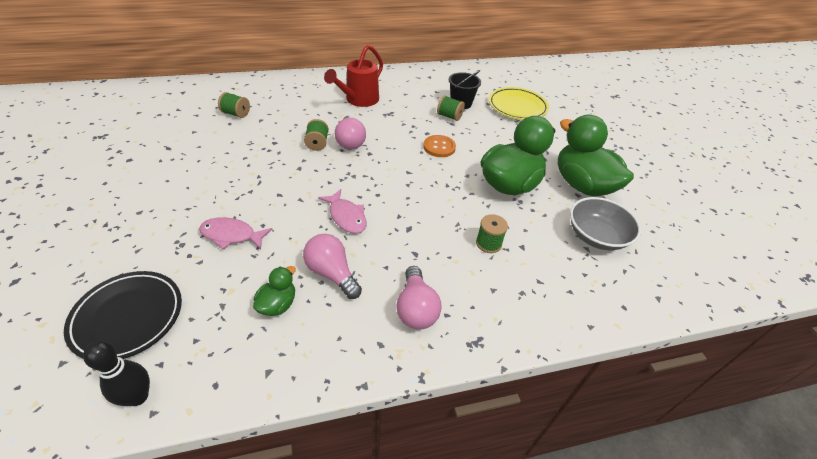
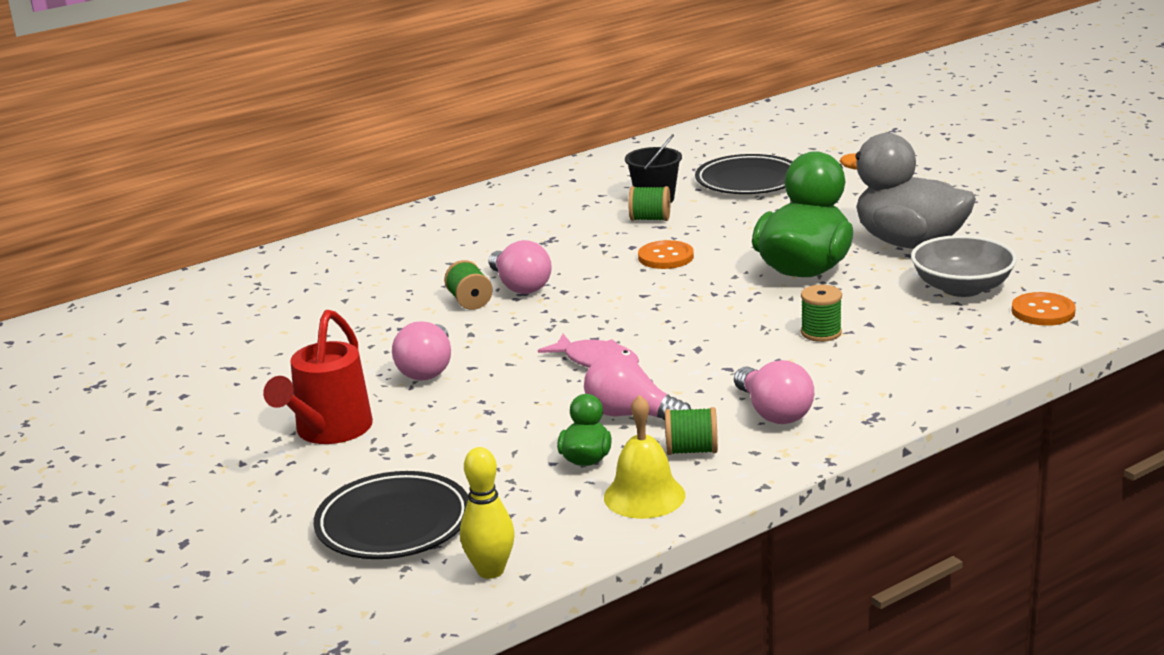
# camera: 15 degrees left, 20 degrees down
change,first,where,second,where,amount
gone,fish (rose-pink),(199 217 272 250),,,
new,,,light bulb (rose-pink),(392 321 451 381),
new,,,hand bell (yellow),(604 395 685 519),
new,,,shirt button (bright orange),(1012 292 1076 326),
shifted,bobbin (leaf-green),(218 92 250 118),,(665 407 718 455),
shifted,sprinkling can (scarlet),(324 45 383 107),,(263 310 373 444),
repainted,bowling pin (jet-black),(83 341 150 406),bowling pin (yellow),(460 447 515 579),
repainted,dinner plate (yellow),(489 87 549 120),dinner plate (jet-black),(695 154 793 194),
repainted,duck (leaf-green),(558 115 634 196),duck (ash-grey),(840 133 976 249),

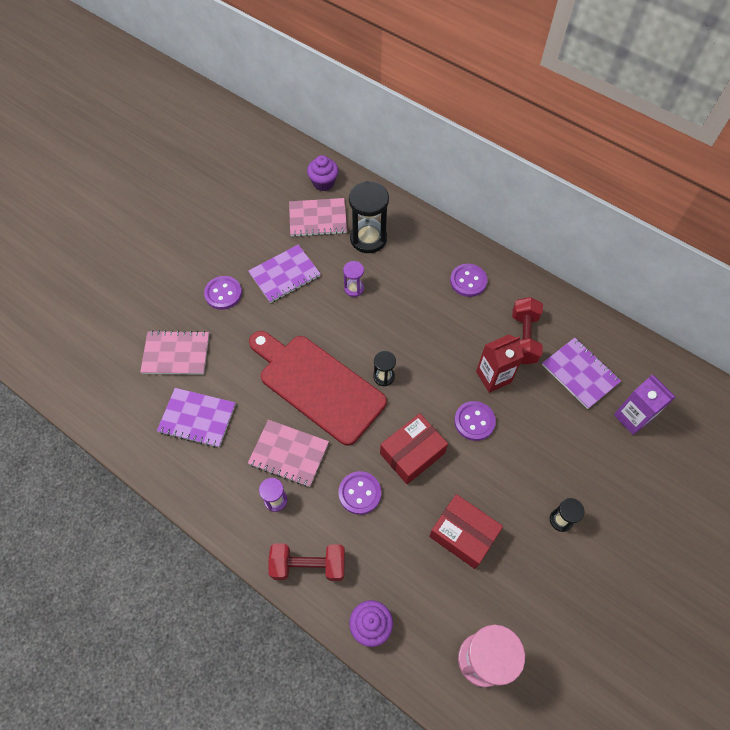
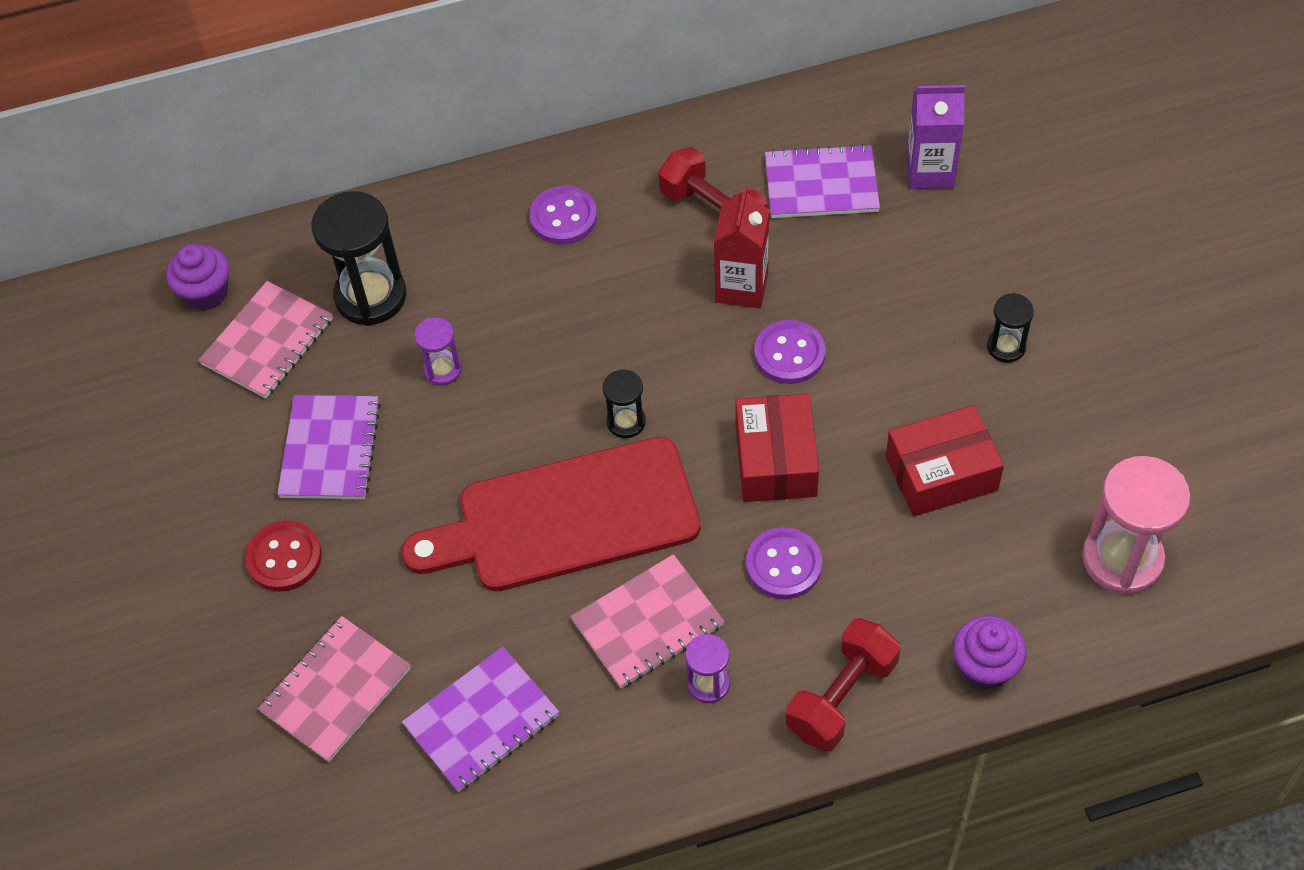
# camera: 50 degrees left, 5 degrees down
change,first,where,second,where,amount
repainted,shirt button (royal purple),(204 276 242 310),shirt button (scarlet),(245 520 322 591),

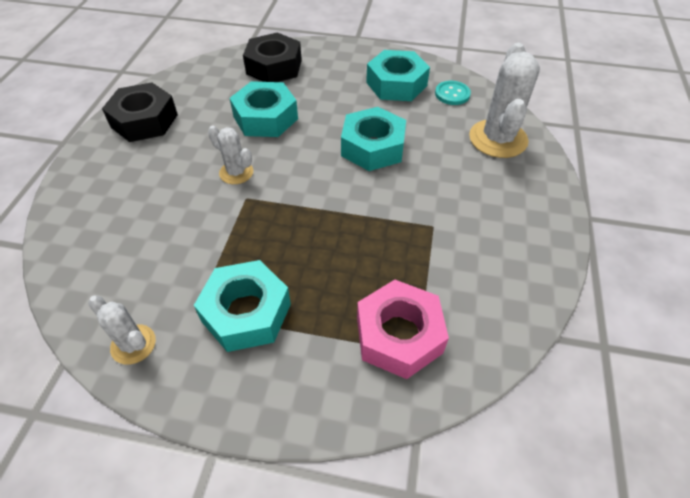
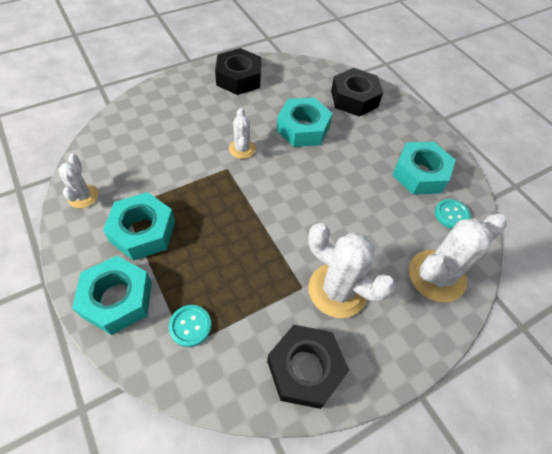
# camera: 45 degrees right, 5 degrees up
change,first,where,second,where,amount
new,,,nut (jet-black),(267 325 349 409),
new,,,saguaro cactus (snow-white),(308 223 396 318),
shifted,nut (aqua),(341 107 406 171),,(72 256 152 335),
swapped,nut (rose-pink),(357 280 449 379),shirt button (aqua),(169 305 212 347),

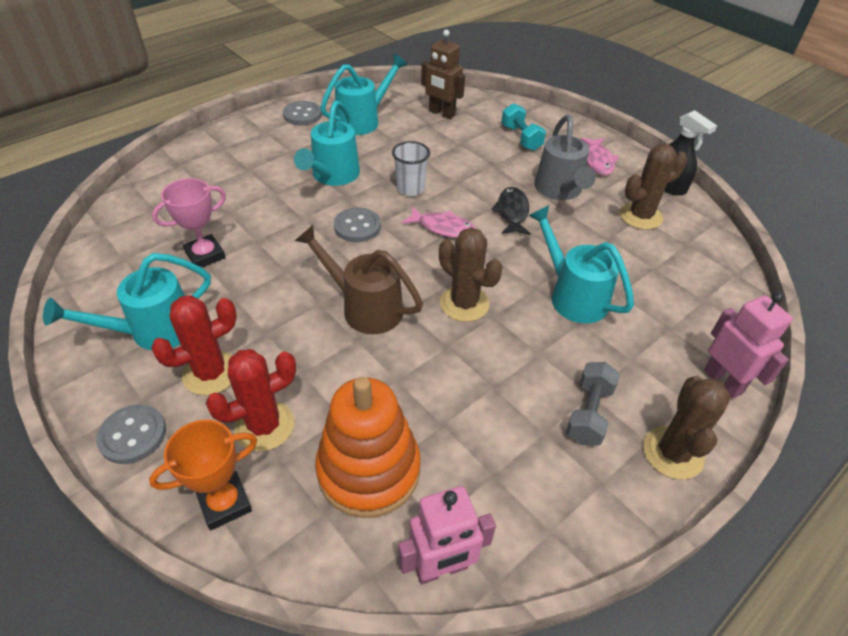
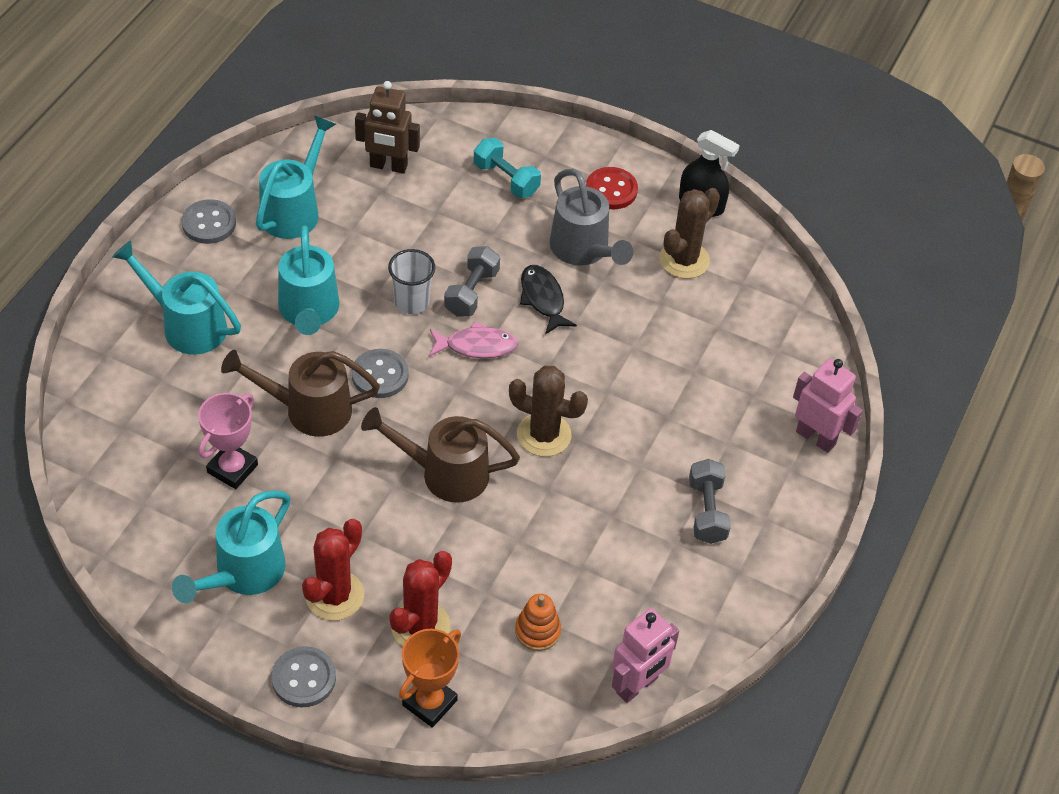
# camera: 25 degrees left, 5 degrees up
change,first,where,second,where,amount
gone,saguaro cactus (dark brown),(643 376 731 480),,,
new,,,sprinkling can (dark brown),(221 350 380 437),
new,,,hand weight (ash-grey),(444 246 500 317),
shifted,sprinkling can (aqua),(528 205 634 323),,(112 240 241 355),
swapped,fish (rose-pink),(581 138 619 176),shirt button (scarlet),(586 167 638 209),
scaled,ring stacker (bright orange),(315 377 421 518),,(515 594 561 651),x0.47

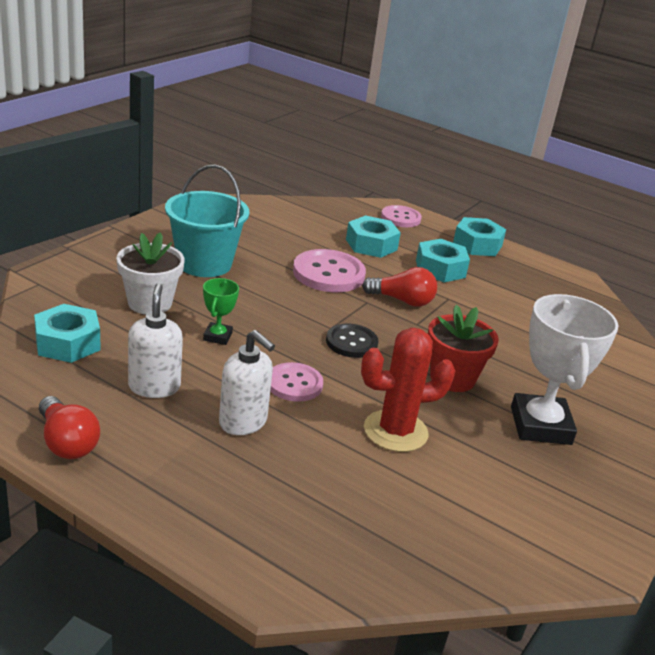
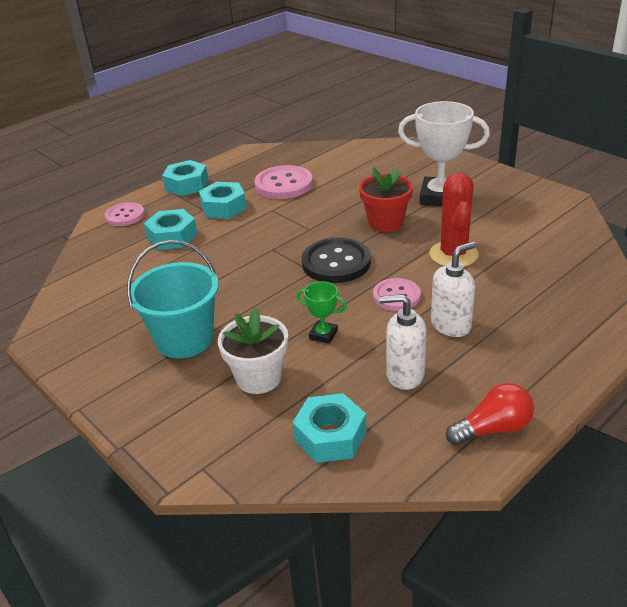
# camera: 70 degrees left, 5 degrees up
change,first,where,second,where,amount
gone,light bulb (scarlet),(362 267 437 307),,,
shifted,shirt button (rose-pink),(293 249 366 292),,(254 165 313 199),
scaled,shirt button (jet-black),(326 323 379 358),,(302 237 371 283),x1.57

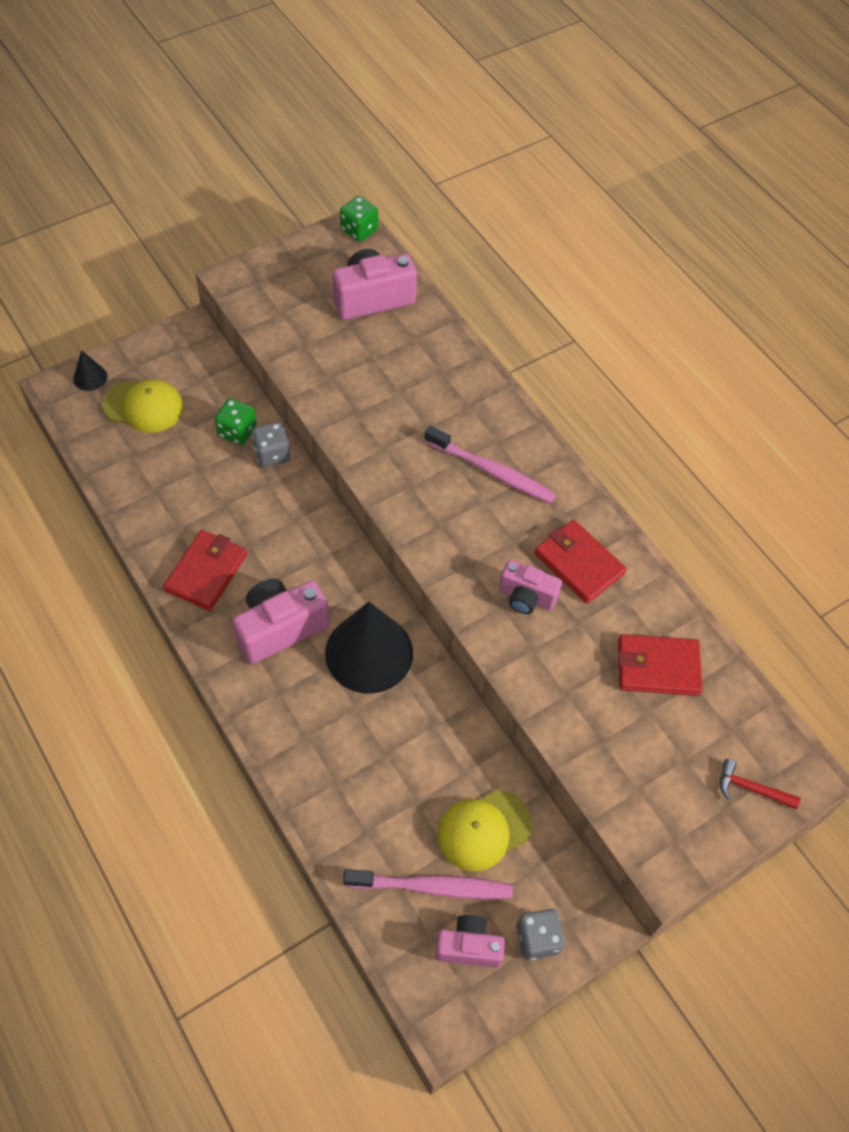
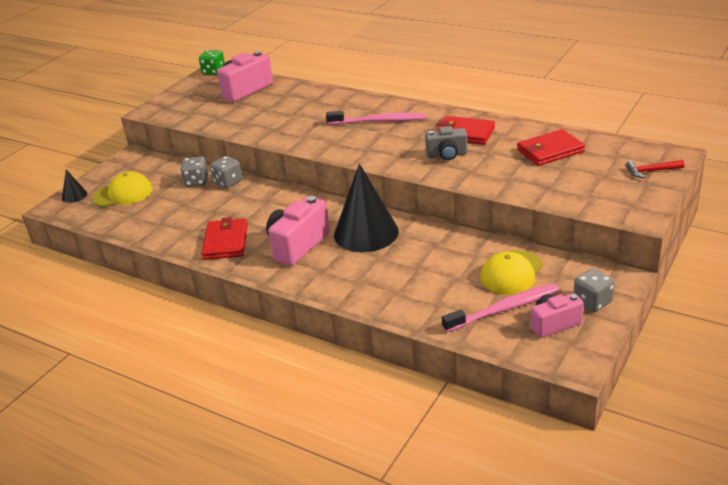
# camera: 20 degrees left, 25 degrees down
change,first,where,second,where,amount
repainted,dice (leaf-green),(215 399 257 445),dice (ash-grey),(180 157 208 187),
repainted,photo camera (rose-pink),(499 560 562 614),photo camera (ash-grey),(425 126 467 160),

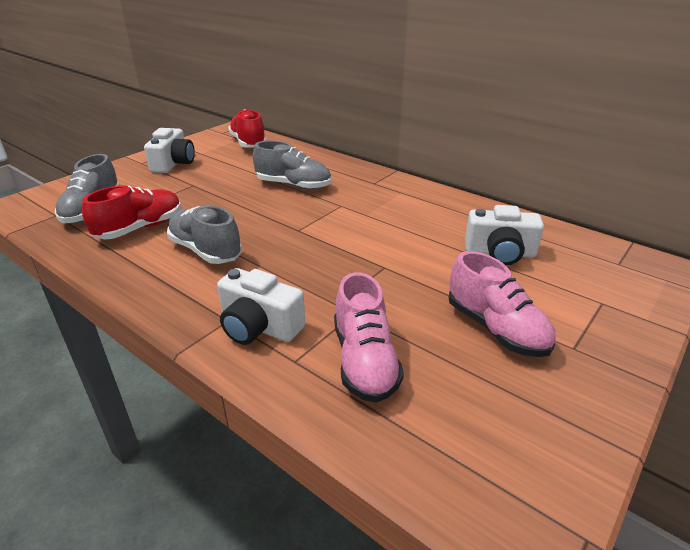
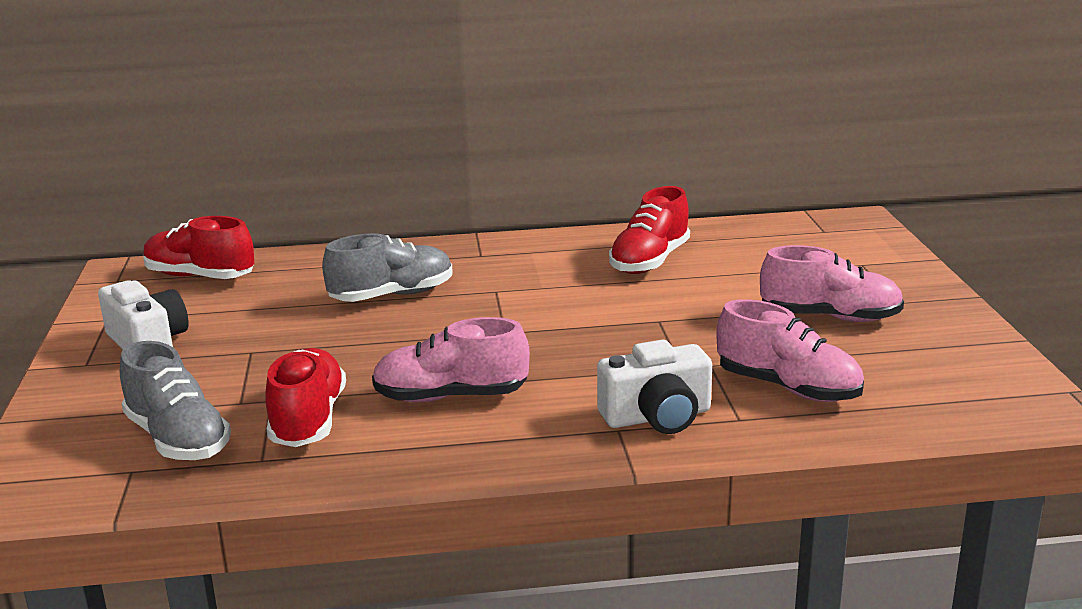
# camera: 45 degrees left, 10 degrees down
change,first,where,second,where,amount
gone,photo camera (snow-white),(465 205 544 265),,,
new,,,lace-up shoe (scarlet),(609 186 690 274),
repainted,lace-up shoe (ash-grey),(167 206 242 264),lace-up shoe (rose-pink),(372 317 530 402),

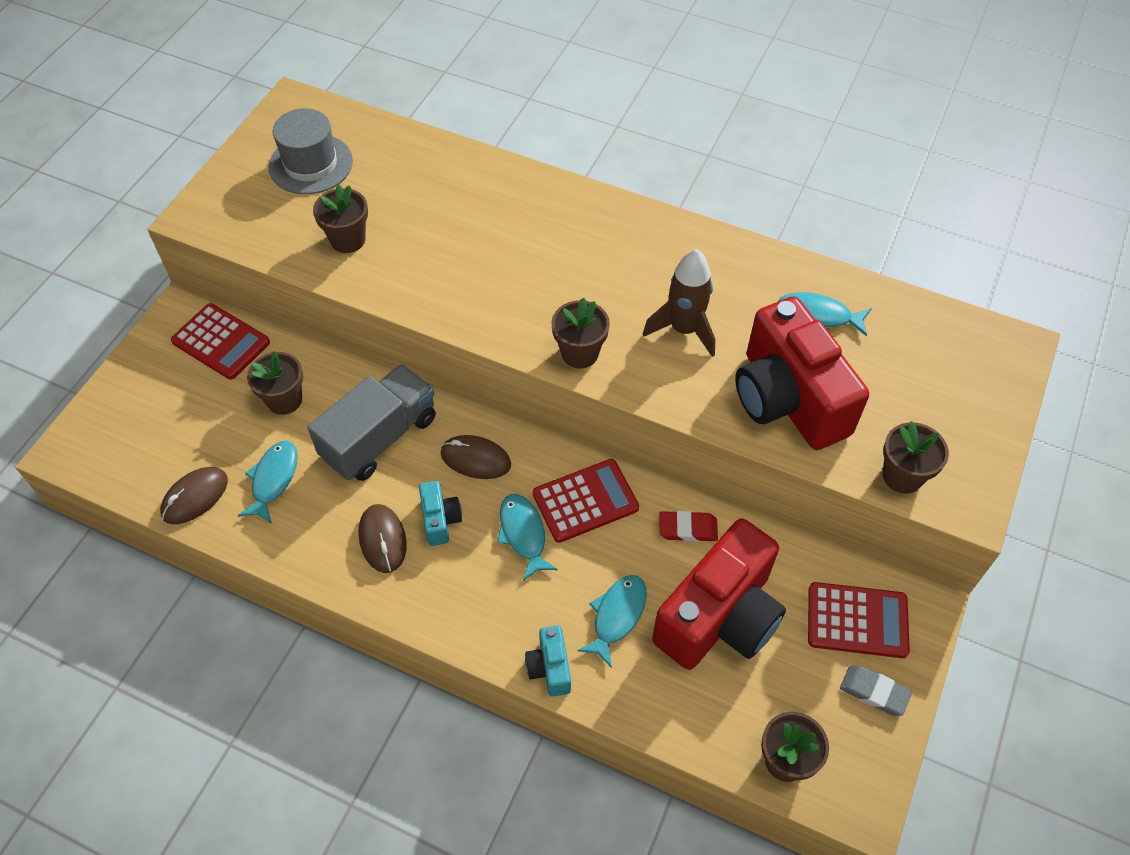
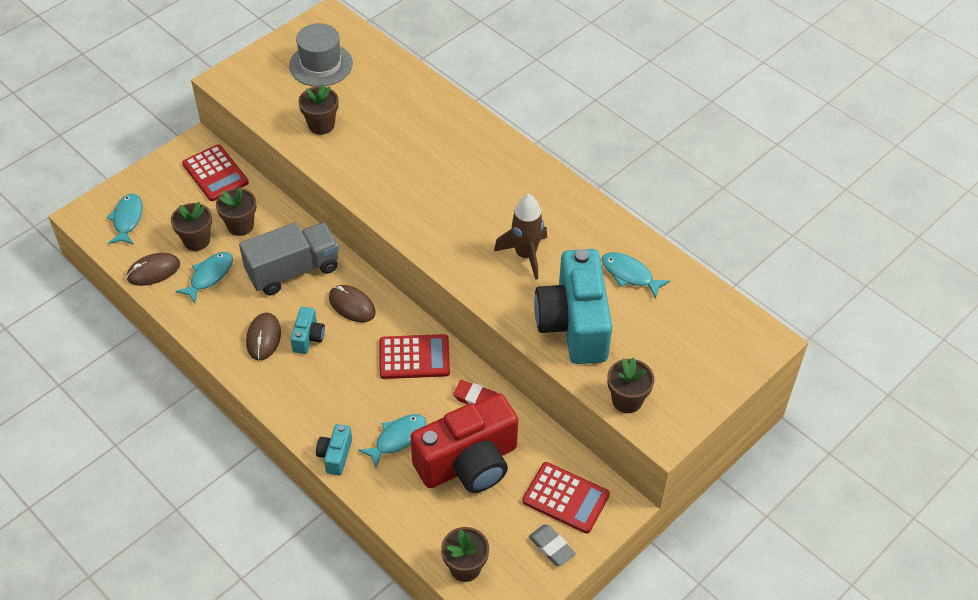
# camera: 20 degrees right, 5 degrees down
change,first,where,second,where,amount
shifted,fish (aqua),(497 494 558 581),,(107 193 143 245),
shifted,flower pot (dark brown),(551 297 610 368),,(171 202 212 251),
repainted,photo camera (scarlet),(735 296 869 450),photo camera (aqua),(534 249 612 364),

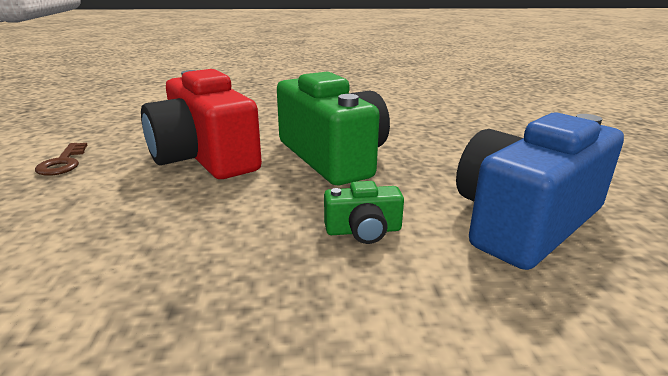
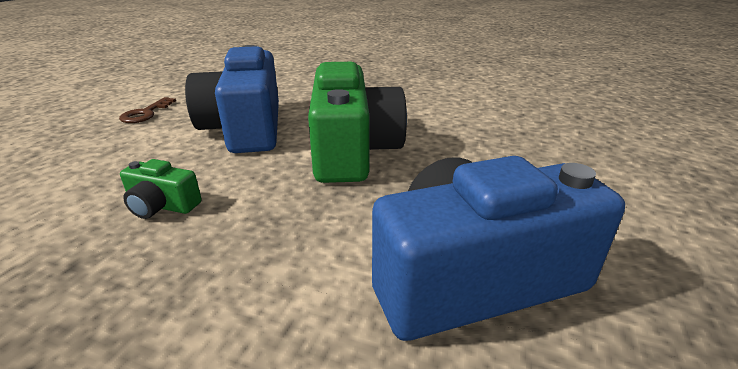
# camera: 25 degrees right, 5 degrees up
change,first,where,second,where,amount
shifted,photo camera (leaf-green),(324 181 404 244),,(120 159 202 219),
repainted,photo camera (scarlet),(141 69 262 179),photo camera (blue),(185 45 279 153),

